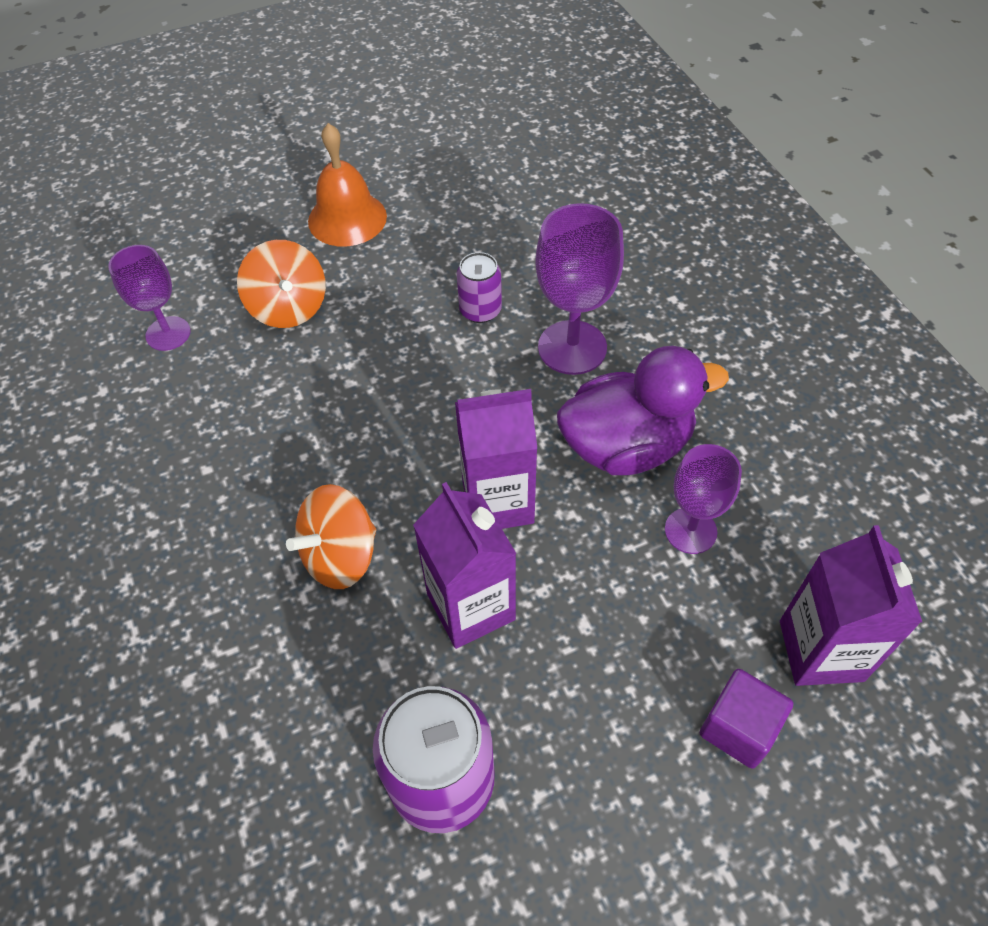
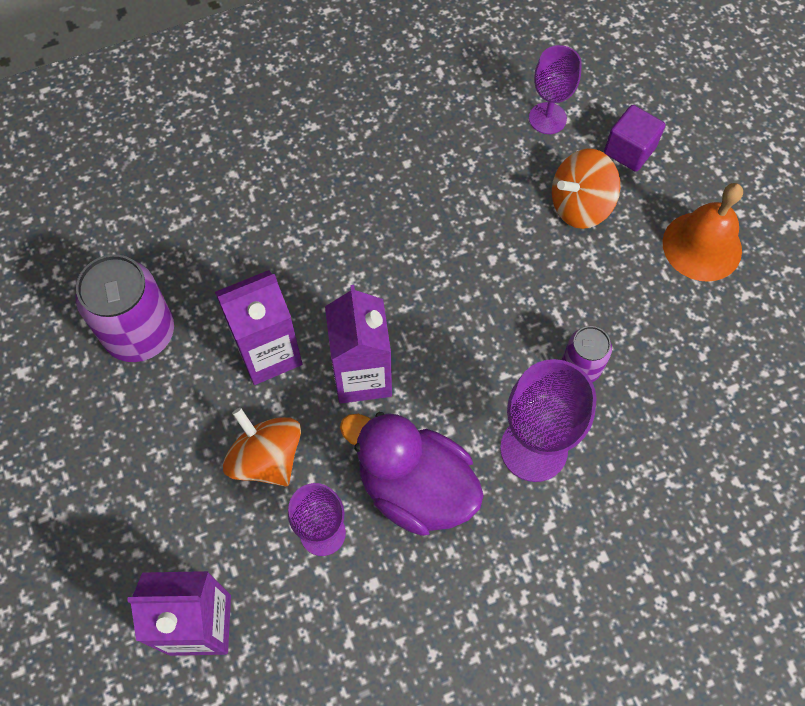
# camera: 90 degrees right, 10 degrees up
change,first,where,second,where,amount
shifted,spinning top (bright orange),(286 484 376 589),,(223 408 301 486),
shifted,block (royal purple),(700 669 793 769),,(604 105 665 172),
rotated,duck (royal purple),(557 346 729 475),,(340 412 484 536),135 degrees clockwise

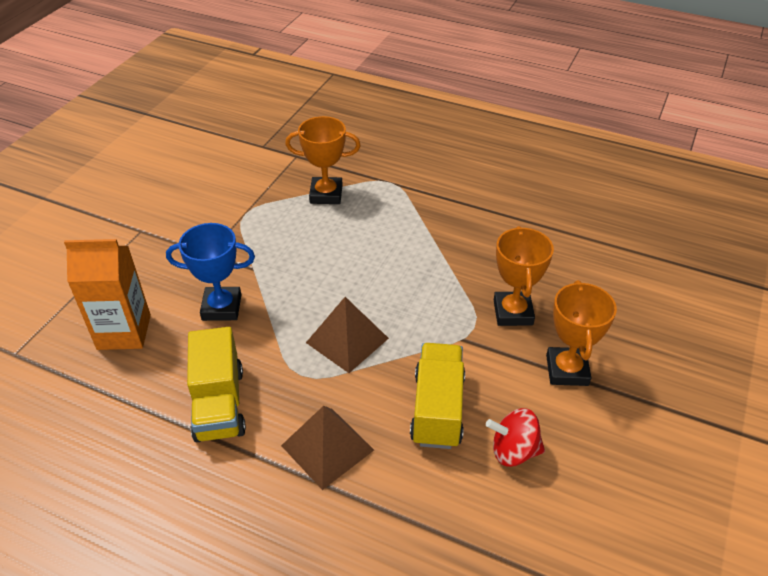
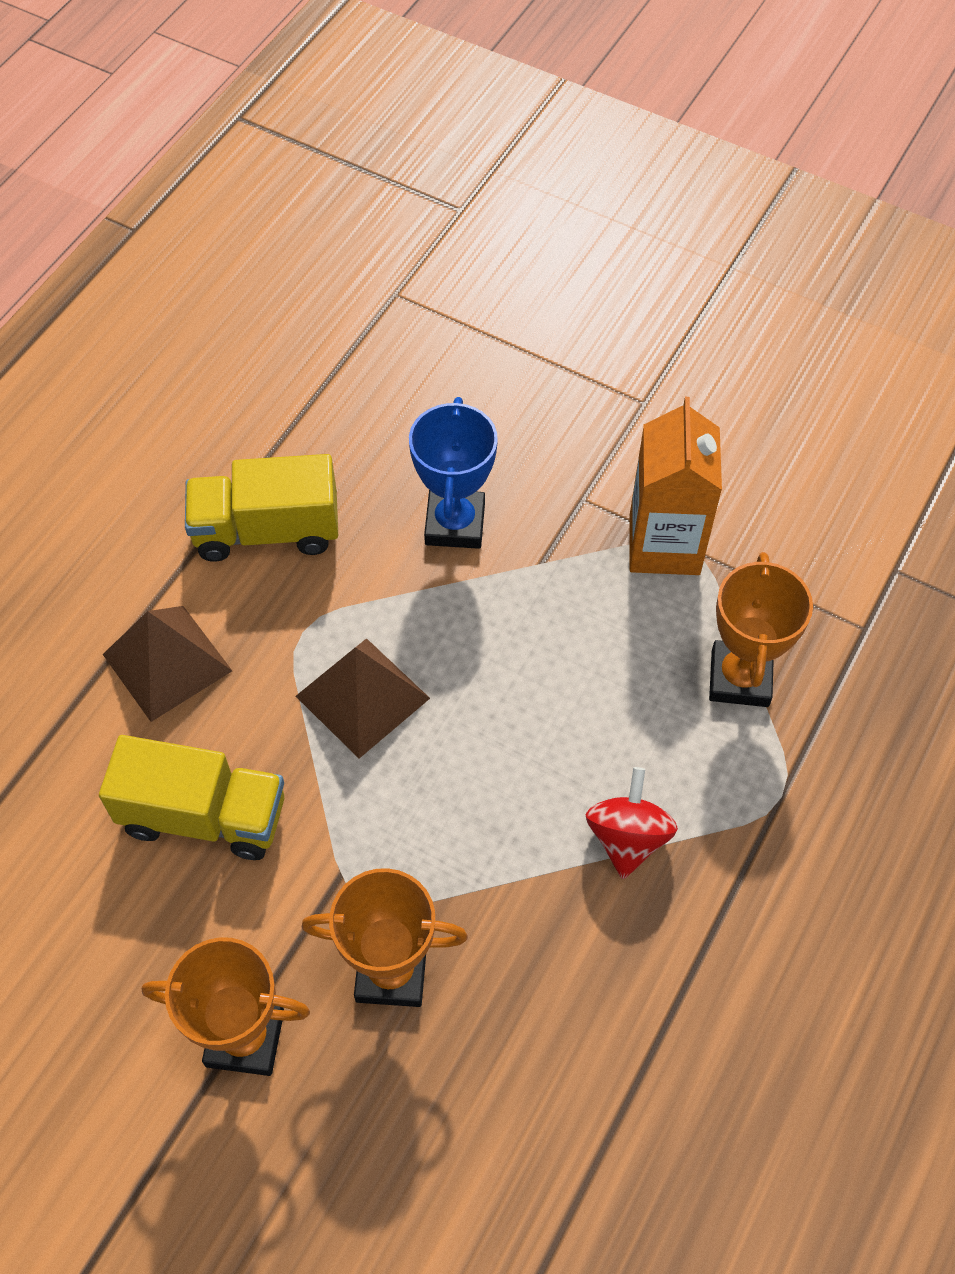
# camera: 95 degrees right, 15 degrees up
change,first,where,second,where,amount
shifted,milk carton (bright orange),(64 239 151 350),,(630 397 722 575),
shifted,spinning top (scarlet),(486 408 545 467),,(585 767 678 879),

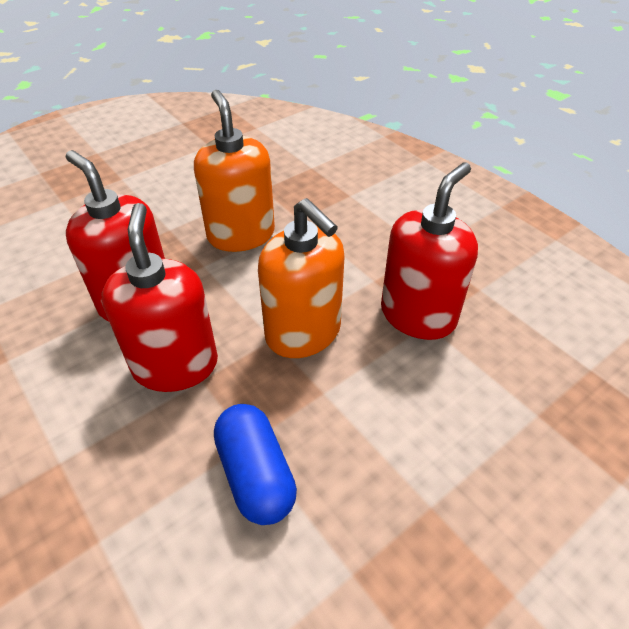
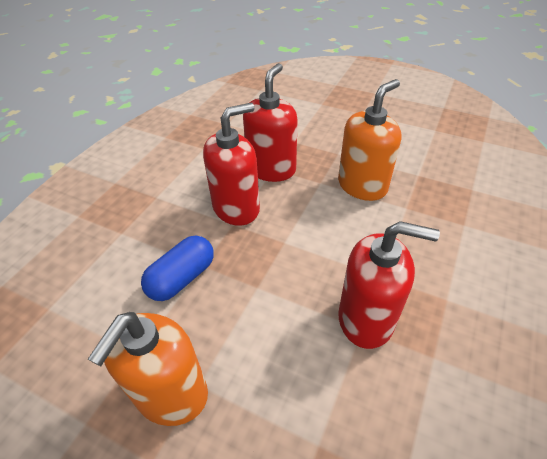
# camera: 65 degrees right, 0 degrees up
change,first,where,second,where,amount
shifted,soap pump (bright orange),(258 198 344 358),,(88 312 208 426),

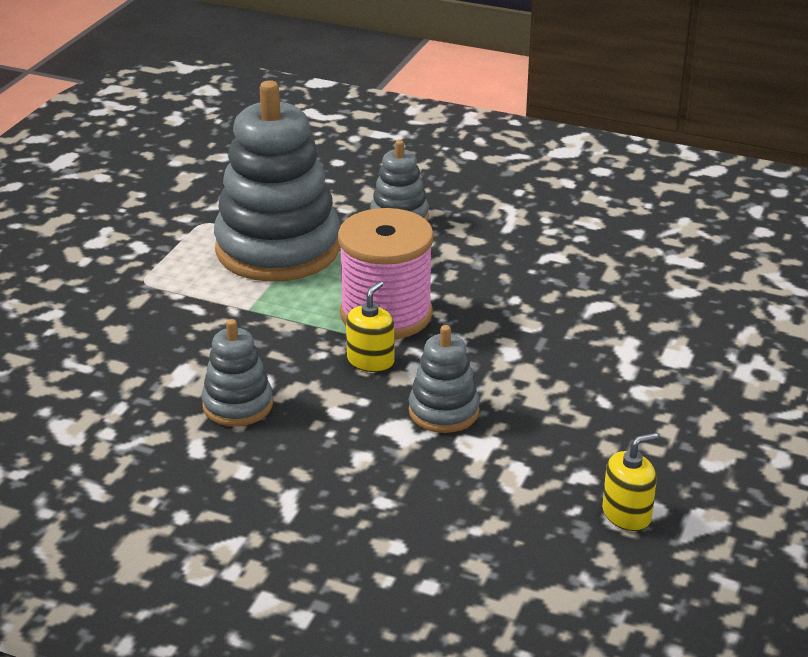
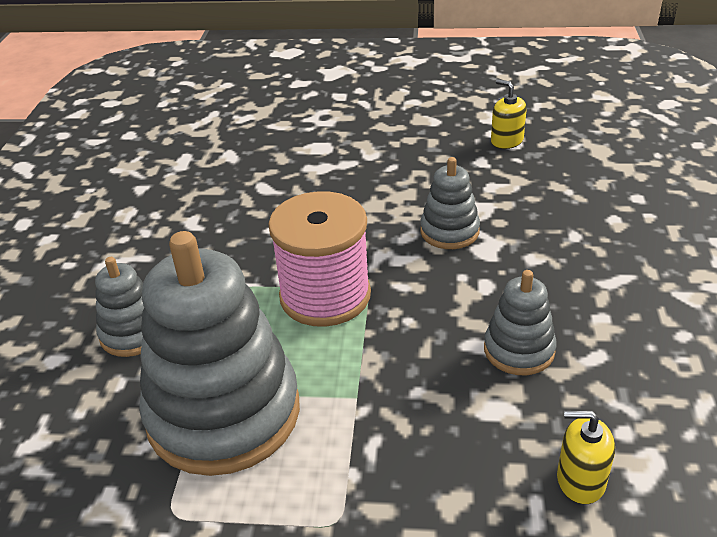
# camera: 105 degrees left, 5 degrees up
change,first,where,second,where,amount
shifted,soap pump (yellow),(346 281 394 372),,(557 411 615 504),

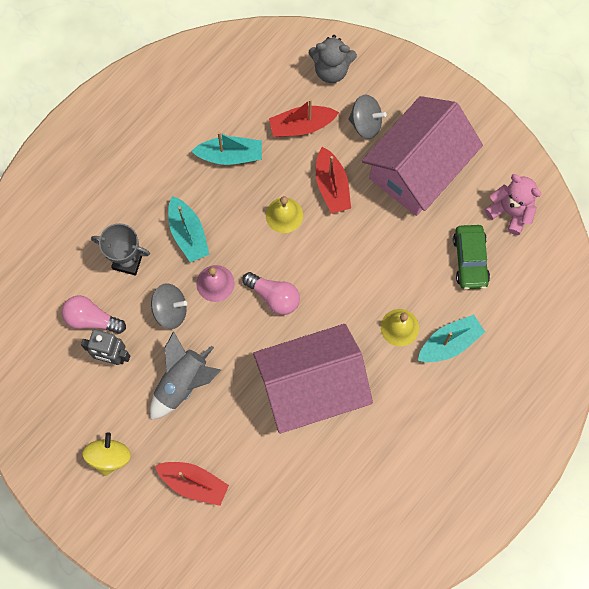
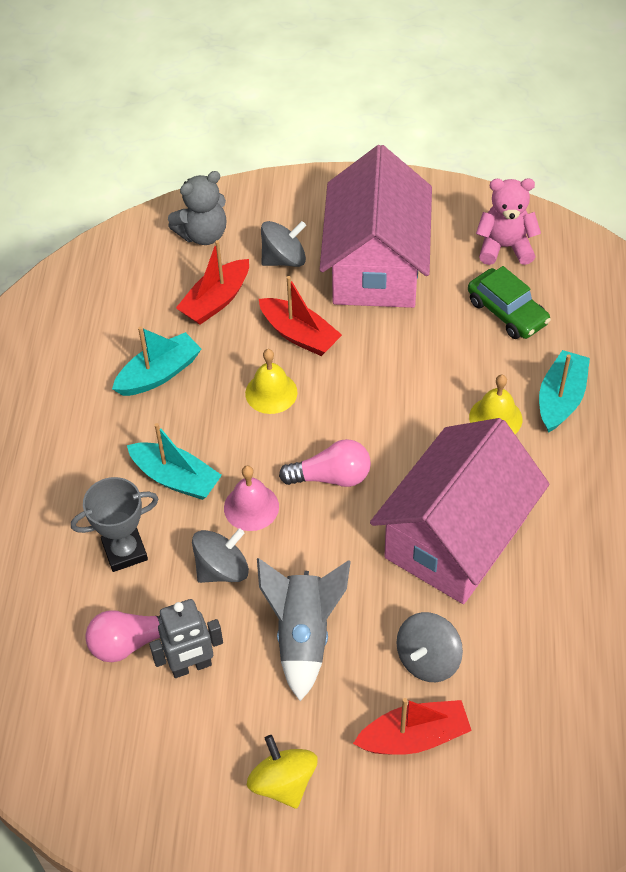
# camera: 35 degrees left, 20 degrees down
change,first,where,second,where,amount
new,,,spinning top (ash-grey),(396 612 463 682),

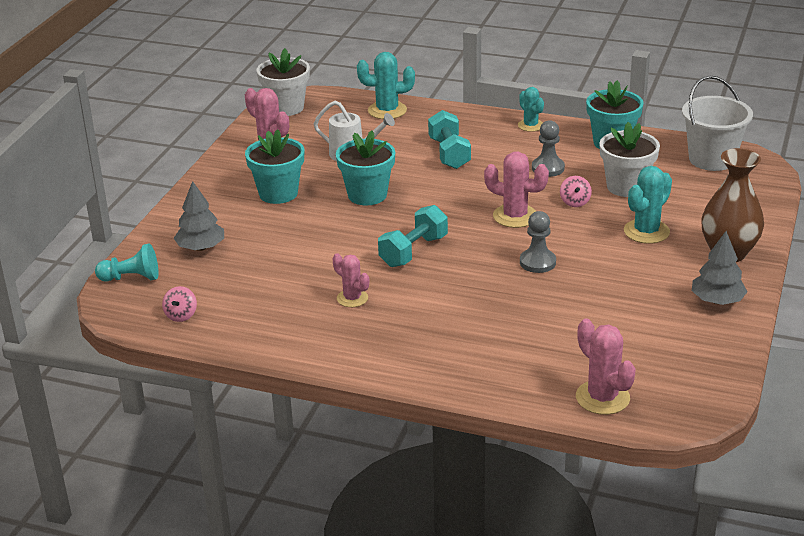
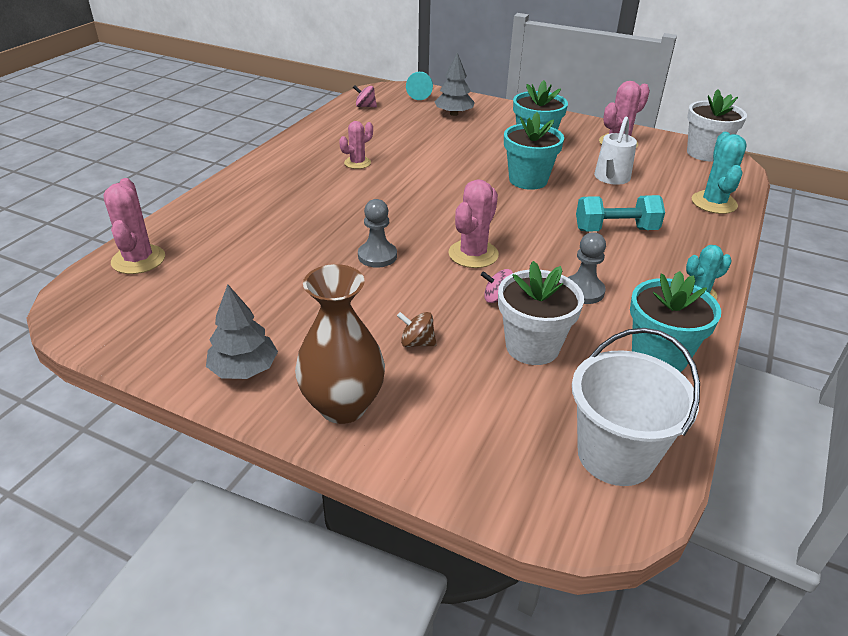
# camera: 95 degrees right, 5 degrees up
change,first,where,second,where,amount
gone,hand weight (aqua),(378 205 448 267),,,
swapped,saguaro cactus (aqua),(624 166 672 244),spinning top (dark brown),(397 312 437 347),
rotated,saguaro cactus (rose-pink),(576 319 636 415),,(103 178 165 274),75 degrees counterclockwise

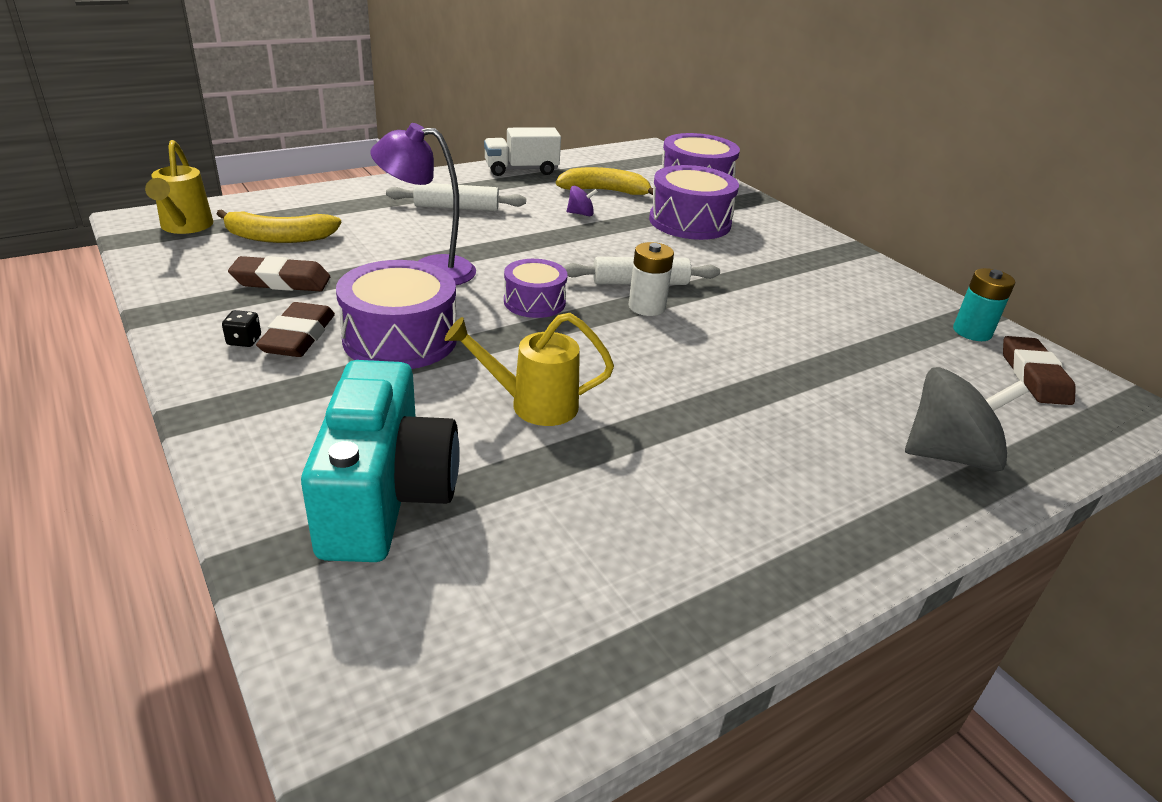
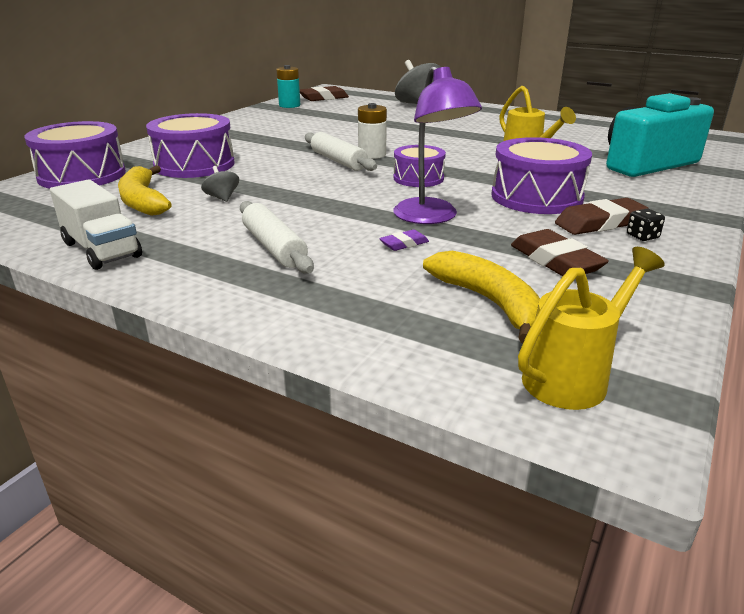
# camera: 115 degrees left, 5 degrees down
change,first,where,second,where,amount
new,,,eraser (royal purple),(379 230 429 251),
repainted,spinning top (royal purple),(567 186 598 216),spinning top (ash-grey),(201 166 239 202),

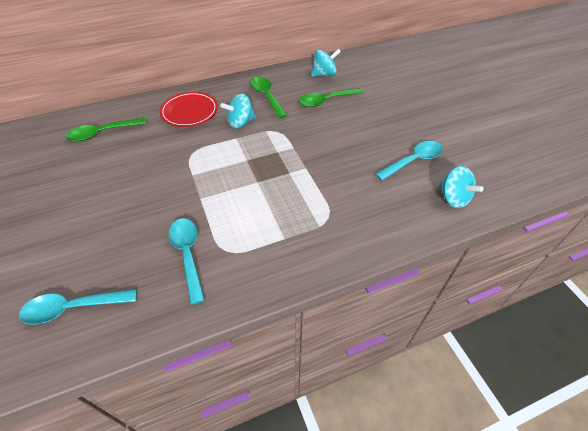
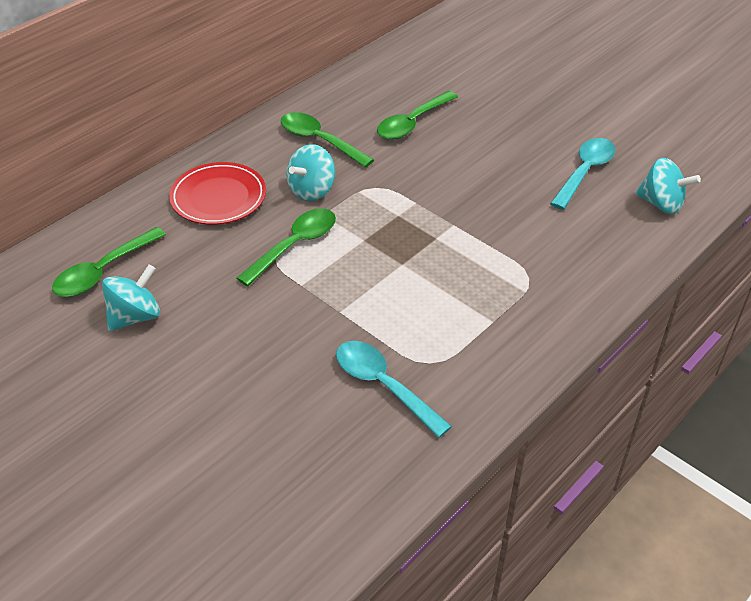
# camera: 25 degrees left, 5 degrees down
change,first,where,second,where,amount
gone,spoon (aqua),(19 289 137 325),,,
new,,,spoon (leaf-green),(237 208 336 286),
shifted,spinning top (aqua),(311 49 341 77),,(102 264 160 331),

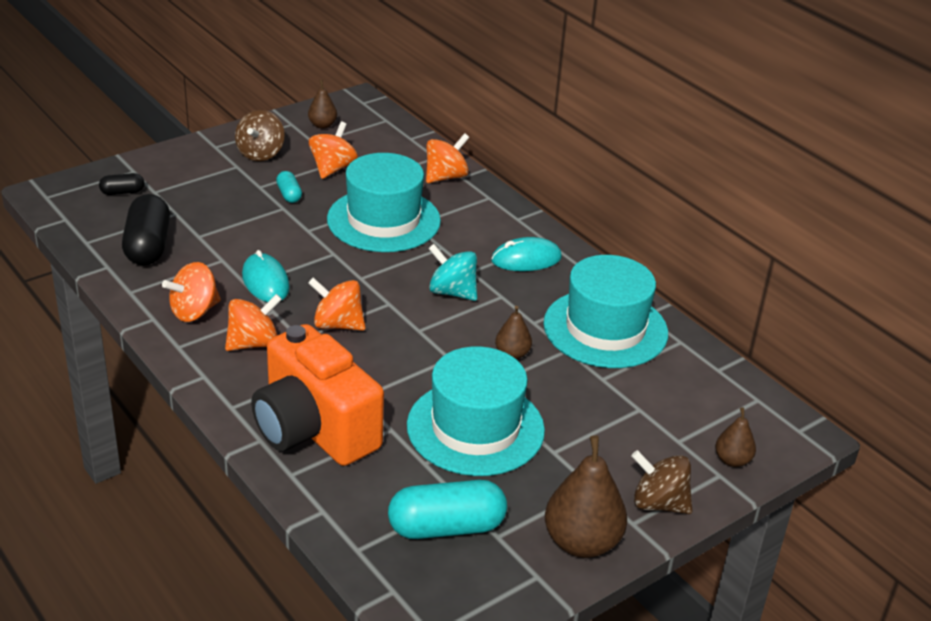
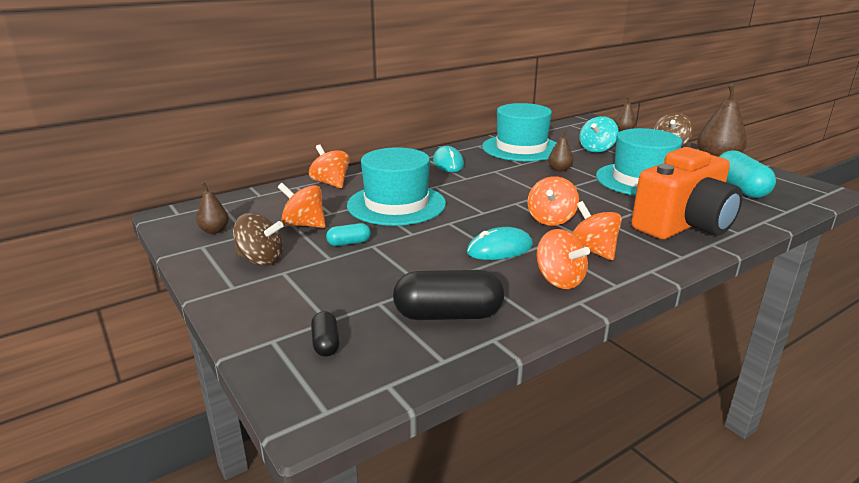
# camera: 85 degrees left, 10 degrees down
change,first,where,second,where,amount
shifted,spinning top (aqua),(428 244 477 301),,(580 116 618 153),

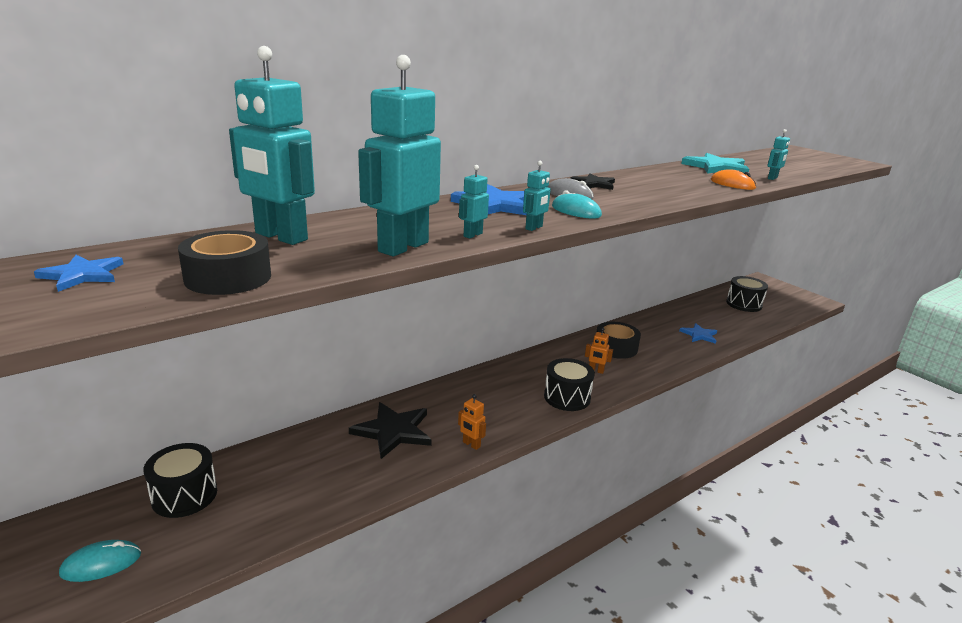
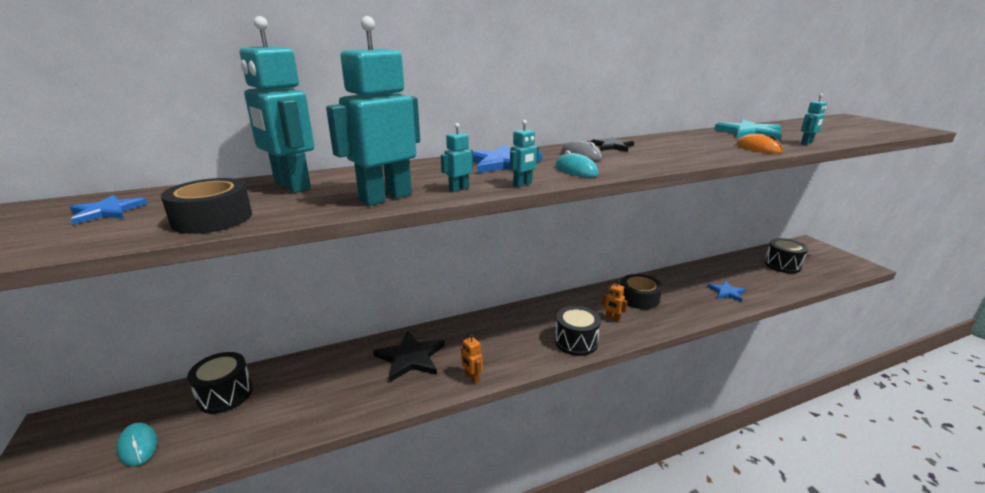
# camera: 15 degrees right, 0 degrees up
change,first,where,second,where,amount
rotated,mouse (aqua),(59 540 141 582),,(117 422 158 466),60 degrees clockwise

